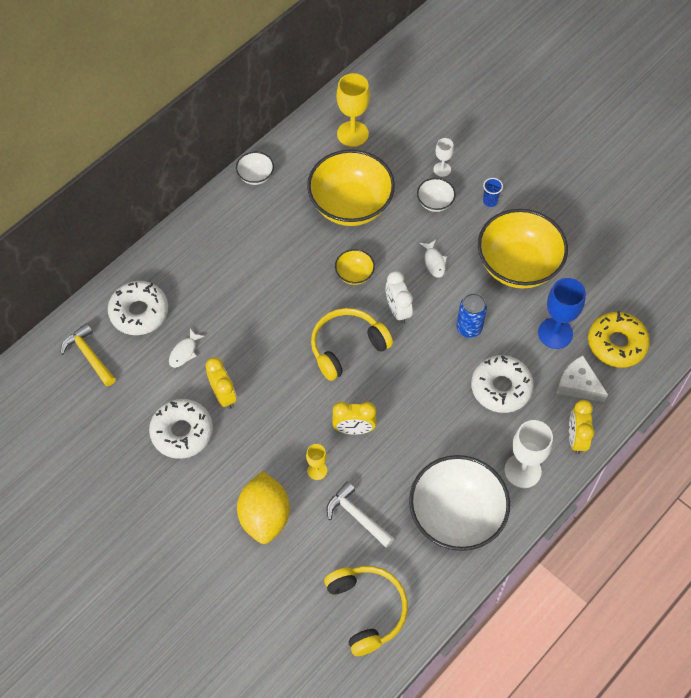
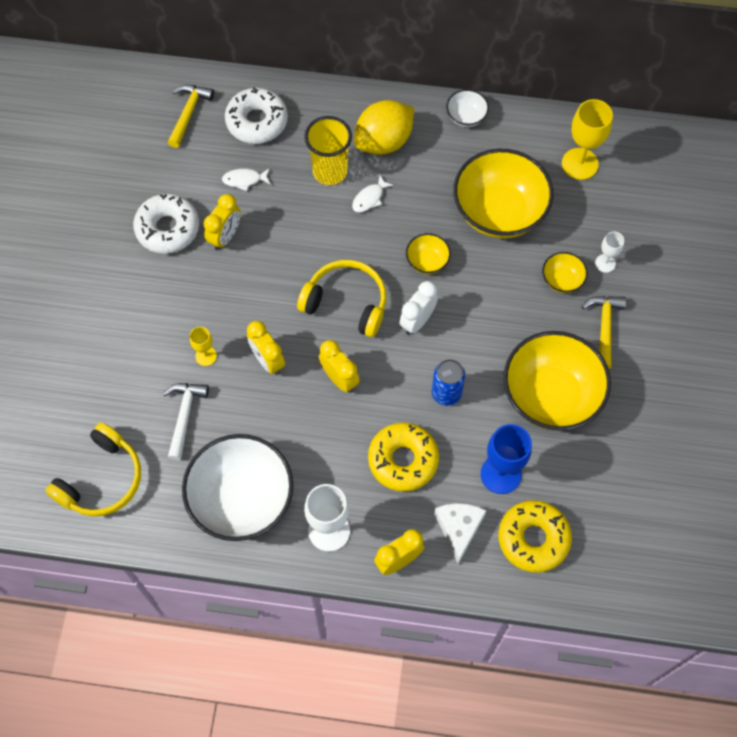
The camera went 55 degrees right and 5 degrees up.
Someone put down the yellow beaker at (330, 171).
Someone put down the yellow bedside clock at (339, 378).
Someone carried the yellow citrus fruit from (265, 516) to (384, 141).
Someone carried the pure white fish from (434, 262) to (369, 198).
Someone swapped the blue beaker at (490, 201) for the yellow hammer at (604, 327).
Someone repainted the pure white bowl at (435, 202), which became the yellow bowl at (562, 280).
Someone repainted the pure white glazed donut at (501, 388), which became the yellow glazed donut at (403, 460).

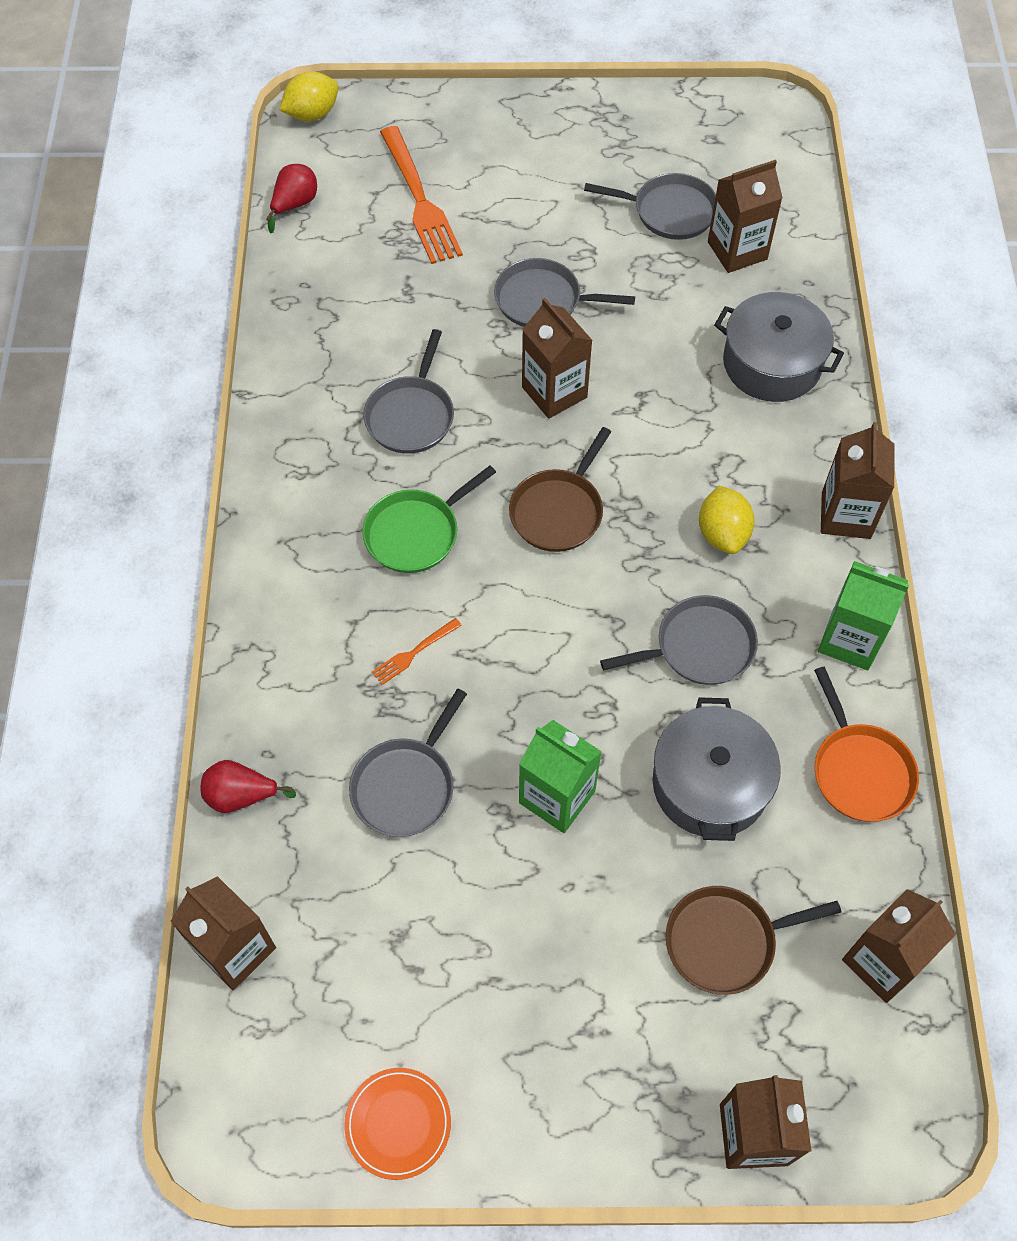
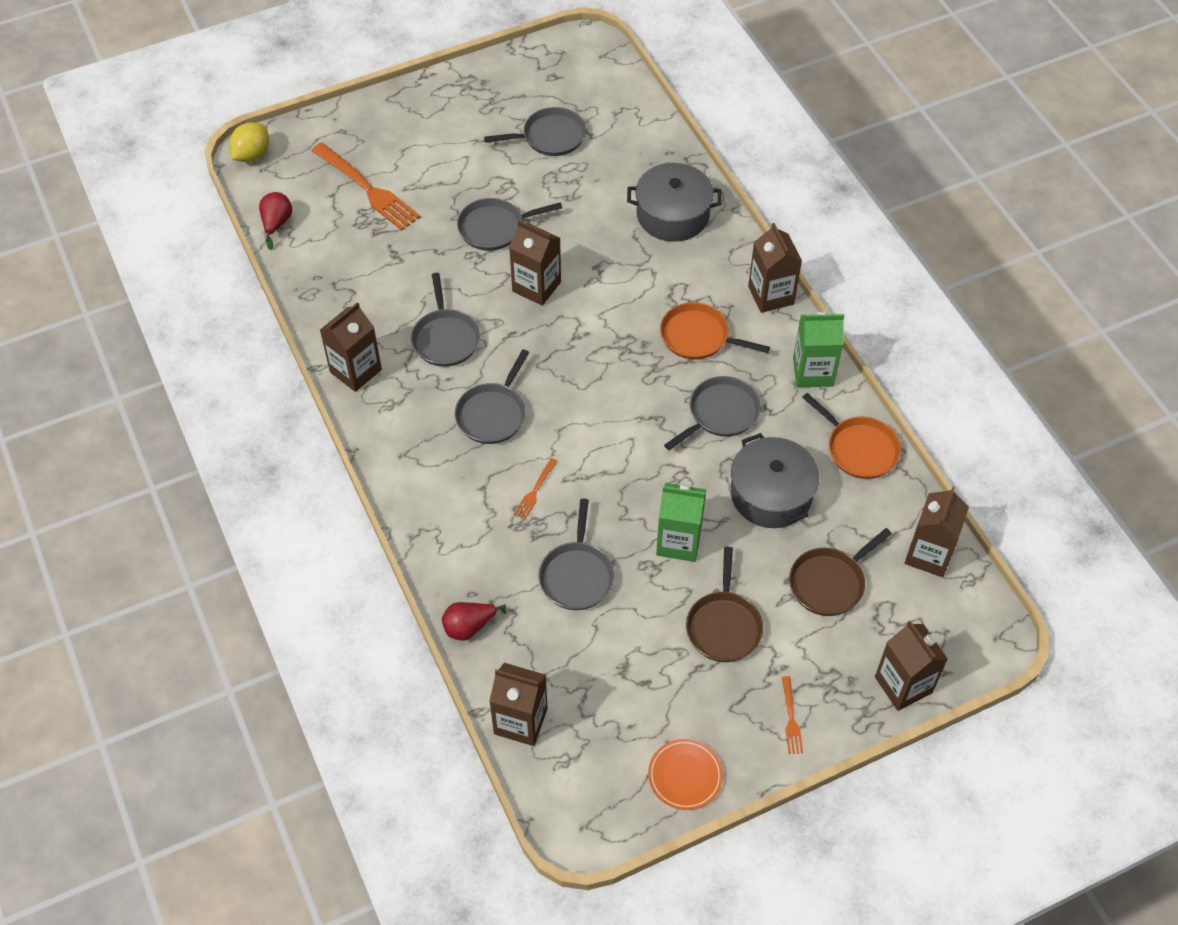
The camera went 25 degrees left and 5 degrees down.
Someone put down the orange-coloured table fork at (791, 719).
Someone carried the brown pan from (558, 511) to (724, 626).
Someone carried the brown milk carton from (737, 250) to (355, 371).
Someone swapped the yellow citrus fruit at (722, 534) for the orange-coloured pan at (698, 337).
Someone repainted the leaf-green pan at (416, 533), which became the grey pan at (492, 414).

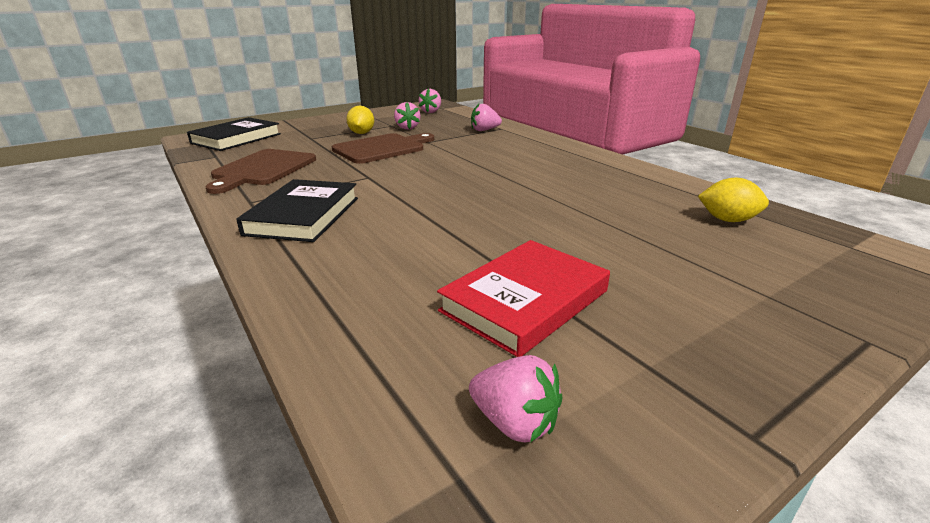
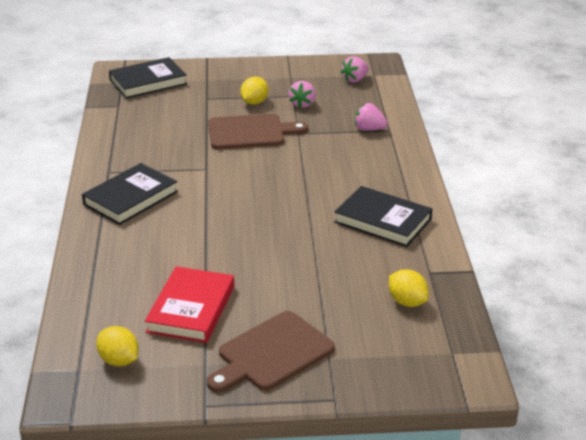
The camera went 30 degrees right and 5 degrees up.
Someone put down the ebony hardcover at (383, 221).
Someone carried the brown cutting board from (262, 169) to (272, 353).
Someone swapped the rose-pink toy strawberry at (515, 422) for the yellow citrus fruit at (119, 360).
Someone rotated the scarlet hardcover at (525, 301) by 60 degrees counterclockwise.

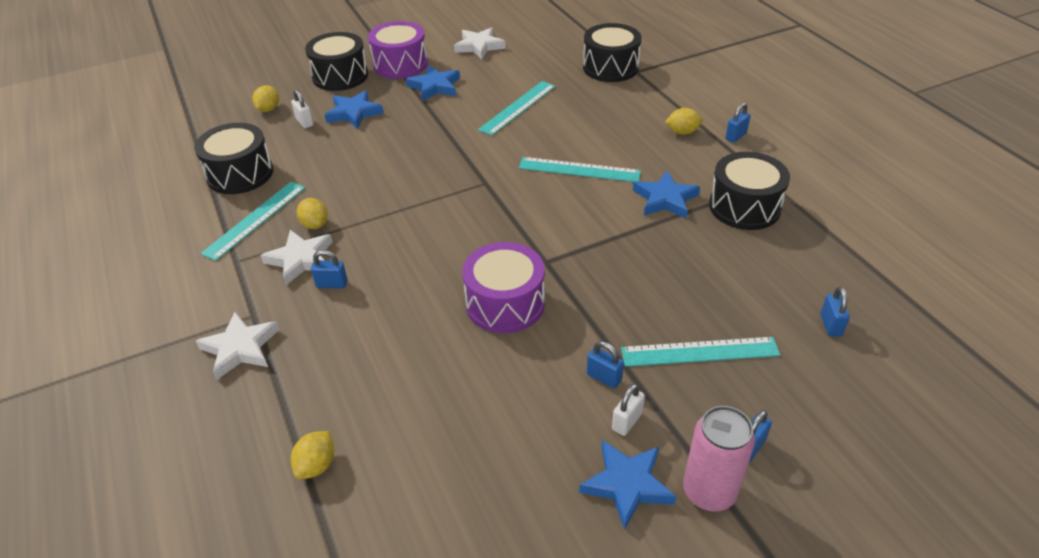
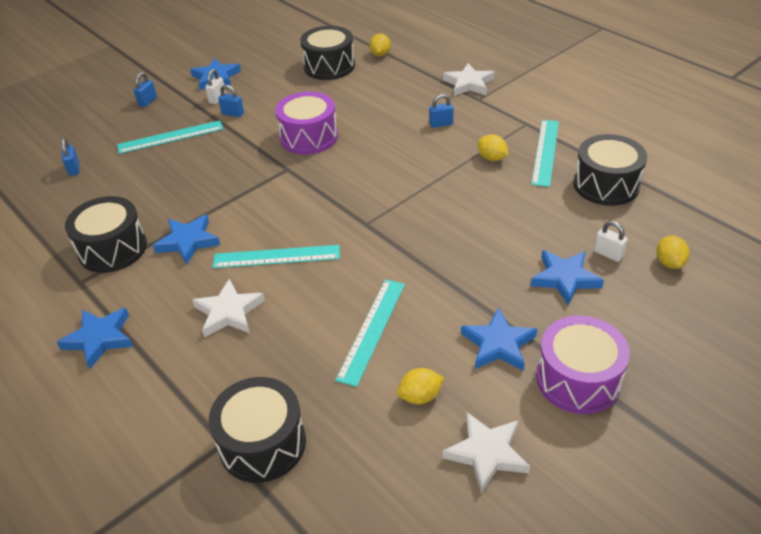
The camera went 165 degrees right and 0 degrees up.
Someone took away the rose-pink tin at (709, 491).
Someone carried the pure white star shape from (300, 259) to (229, 312).
Someone carried the ebony toy drum from (340, 76) to (329, 66).
Someone carried the yellow citrus fruit from (682, 132) to (420, 396).
Someone swapped the blue lock at (735, 136) for the blue star shape at (100, 339).

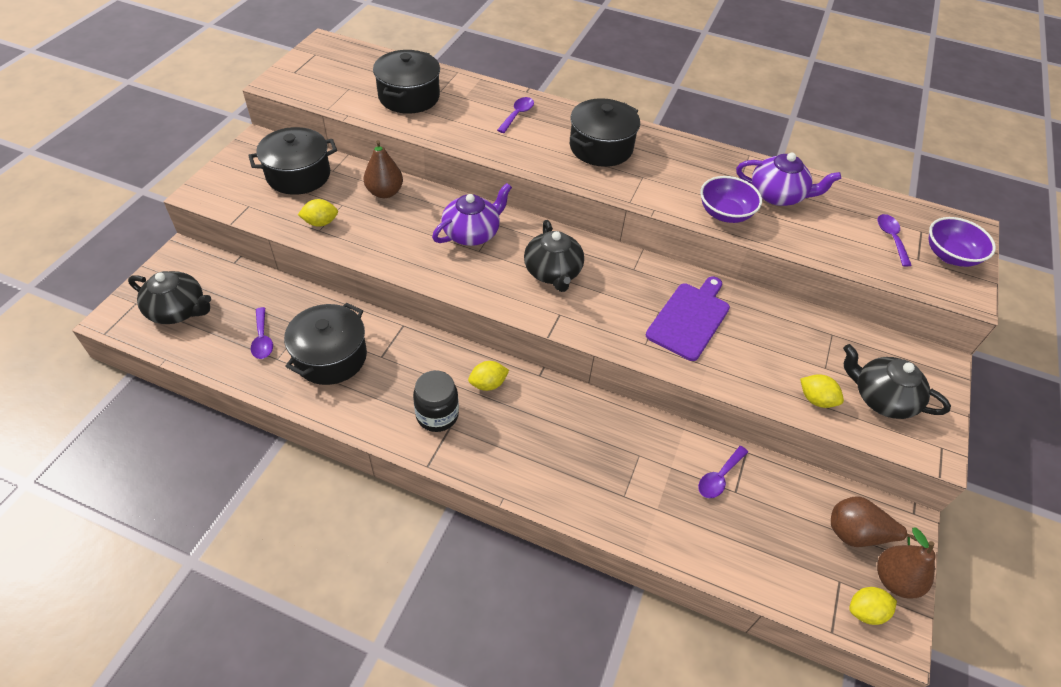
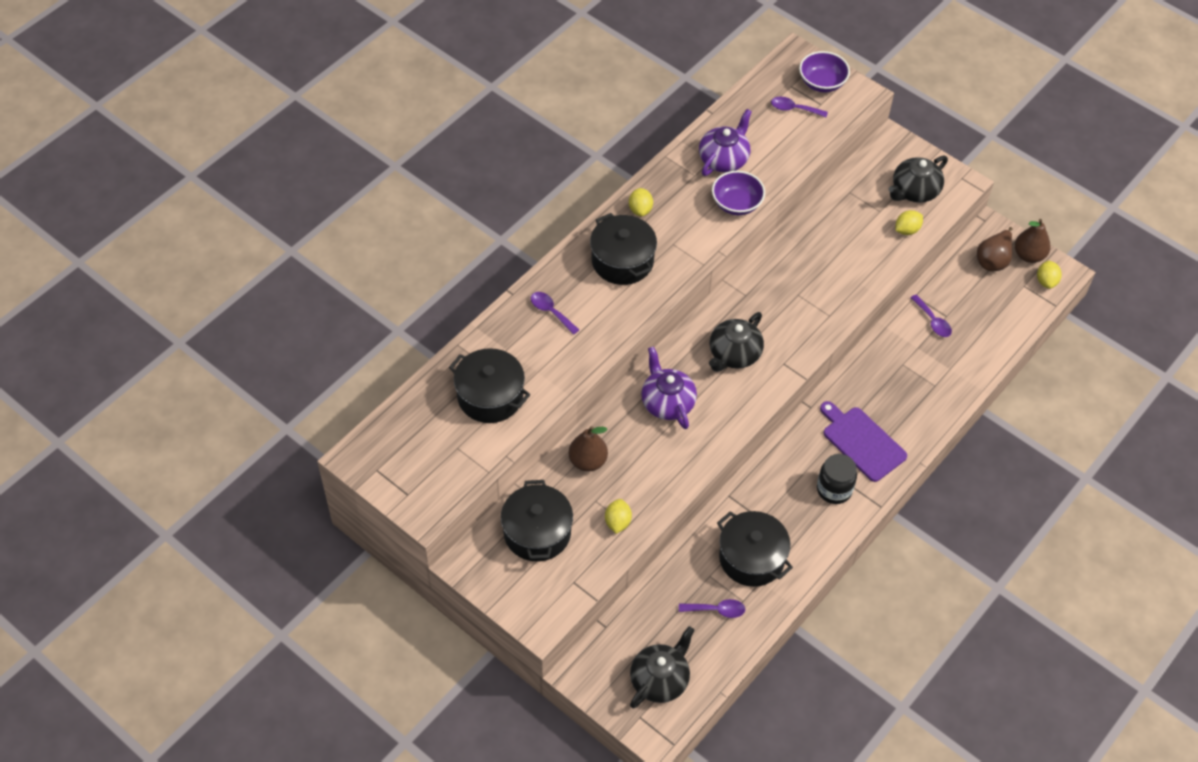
The camera went 70 degrees left and 5 degrees up.
Someone carried the yellow citrus fruit from (488, 384) to (640, 209).
Someone carried the purple cutting board from (689, 318) to (861, 442).
Someone rotated the ebony china teapot at (553, 272) by 120 degrees clockwise.

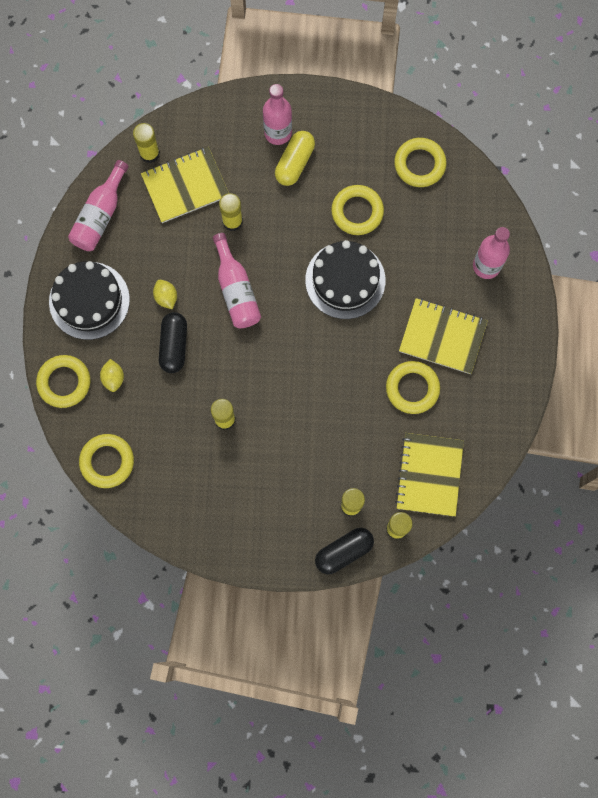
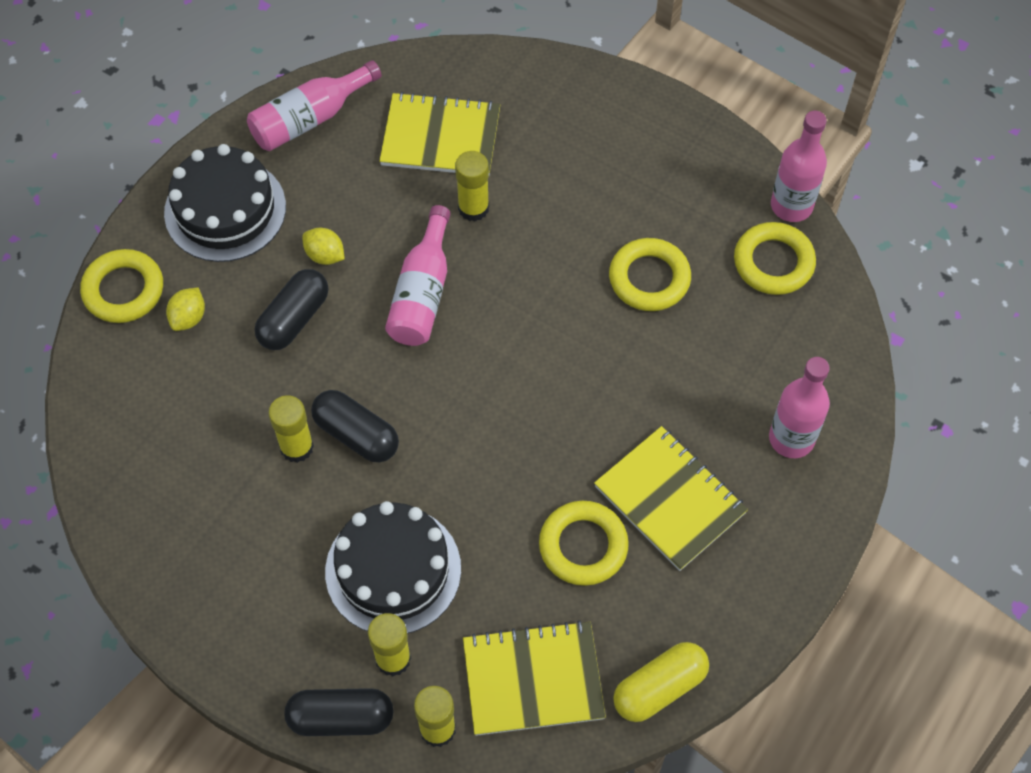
The camera went 30 degrees right and 15 degrees down.
Someone took away the yellow hoop at (107, 461).
Someone took away the yellow glue stick at (149, 153).
Someone put down the ebony capsule at (356, 434).
Someone carried the rose-pink drink bottle from (278, 133) to (791, 206).
Someone carried the yellow capsule from (294, 163) to (659, 688).
Someone carried the ebony gateau from (345, 280) to (393, 570).
Someone rotated the yellow citrus fruit at (166, 297) by 60 degrees counterclockwise.
Someone rotated the yellow notebook at (429, 475) by 45 degrees clockwise.

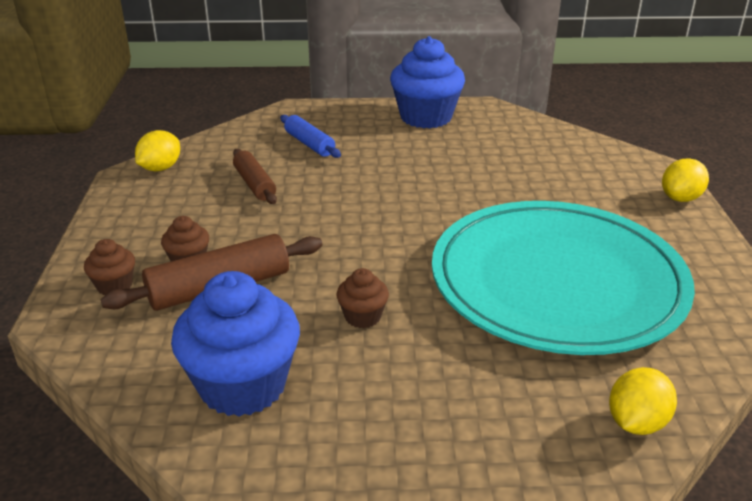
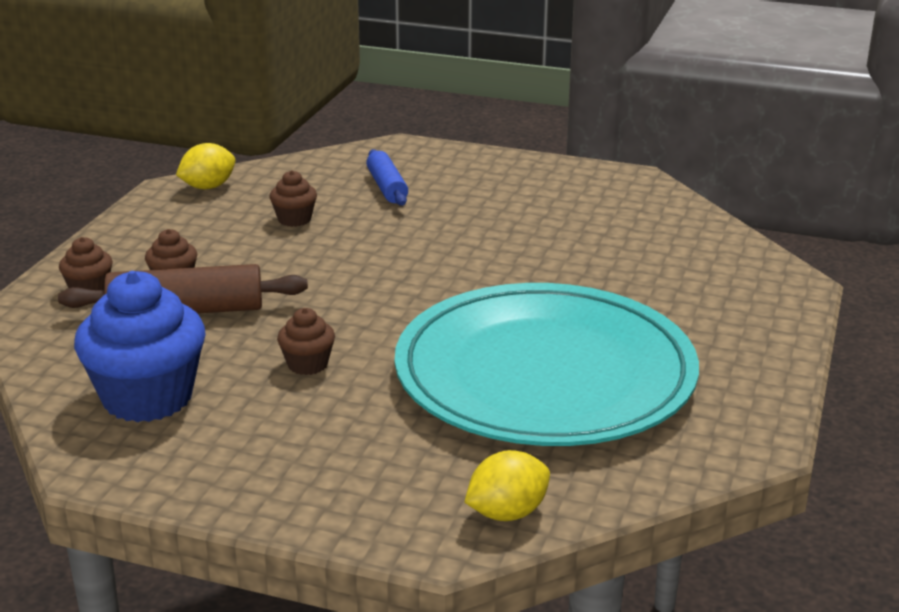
The camera went 20 degrees right and 5 degrees down.
Someone took away the blue muffin at (426, 117).
Someone took away the yellow citrus fruit at (680, 198).
Someone swapped the brown rolling pin at (254, 184) for the brown muffin at (294, 219).

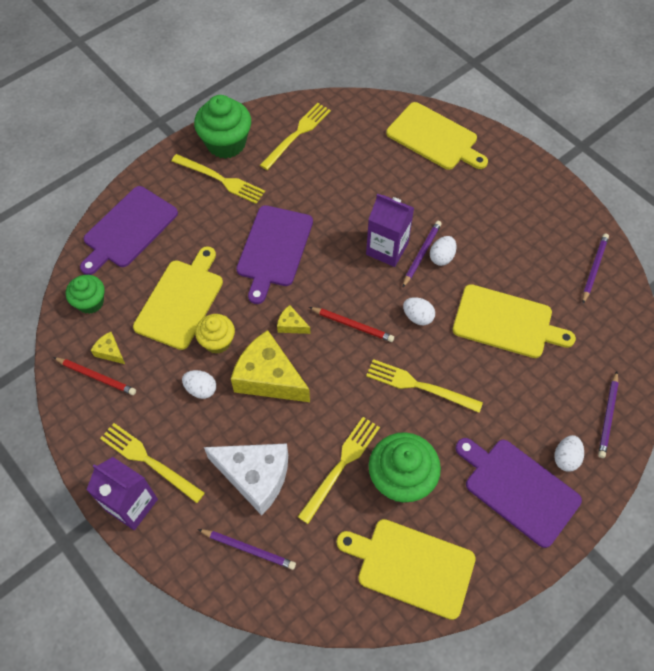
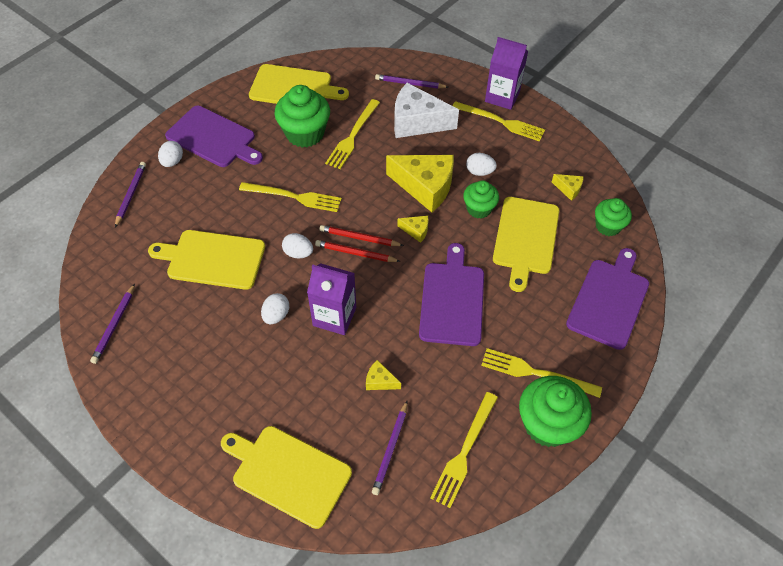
The camera went 170 degrees right and 5 degrees down.
Someone put down the yellow cheese at (380, 381).
Someone carried the scarlet pencil from (96, 377) to (355, 253).
Someone carried the purple pencil from (421, 254) to (390, 449).
Someone repainted the yellow muffin at (217, 341), which became the leaf-green muffin at (479, 209).

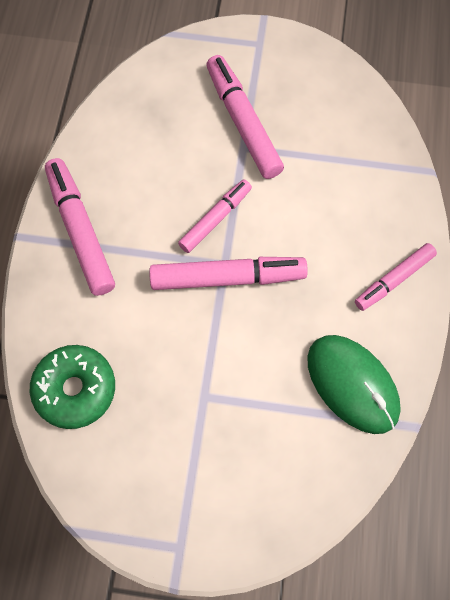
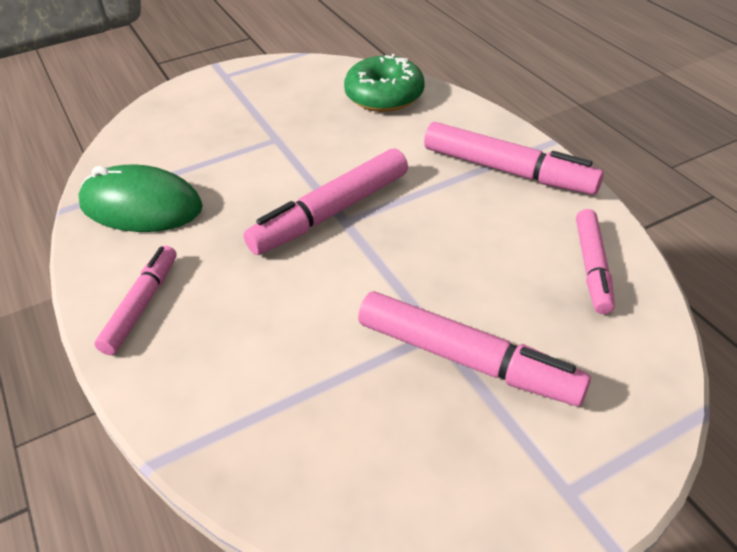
The camera went 145 degrees right and 25 degrees down.
Someone carried the rose-pink marker from (215, 219) to (592, 267).

